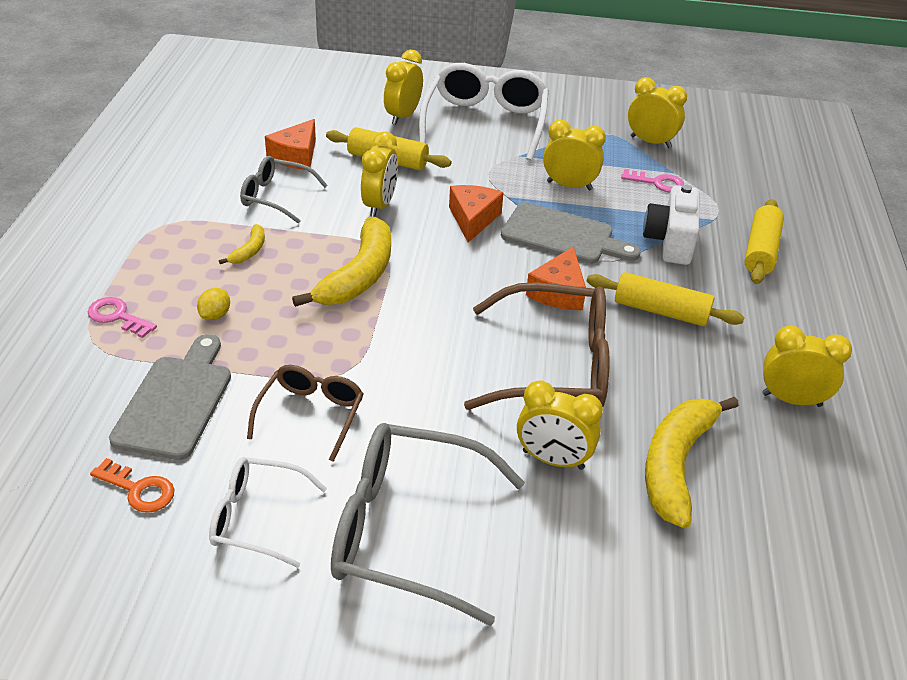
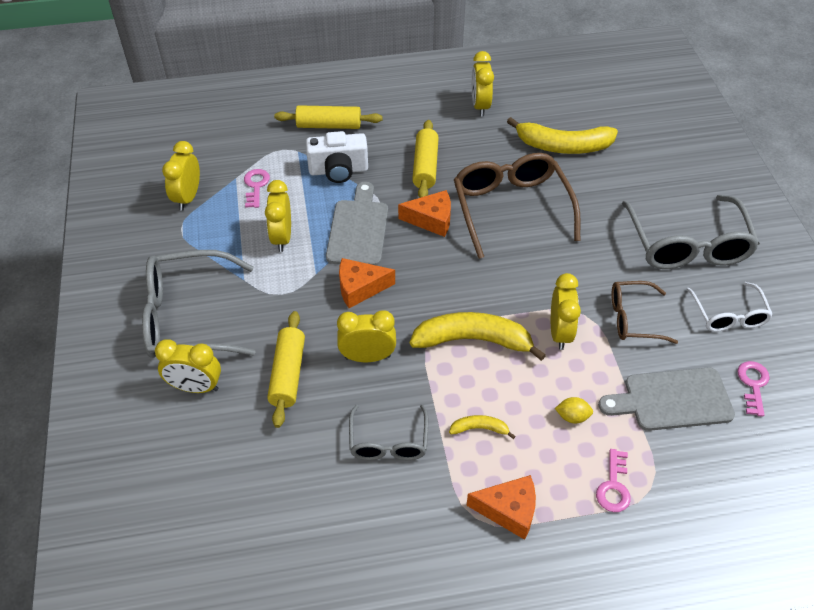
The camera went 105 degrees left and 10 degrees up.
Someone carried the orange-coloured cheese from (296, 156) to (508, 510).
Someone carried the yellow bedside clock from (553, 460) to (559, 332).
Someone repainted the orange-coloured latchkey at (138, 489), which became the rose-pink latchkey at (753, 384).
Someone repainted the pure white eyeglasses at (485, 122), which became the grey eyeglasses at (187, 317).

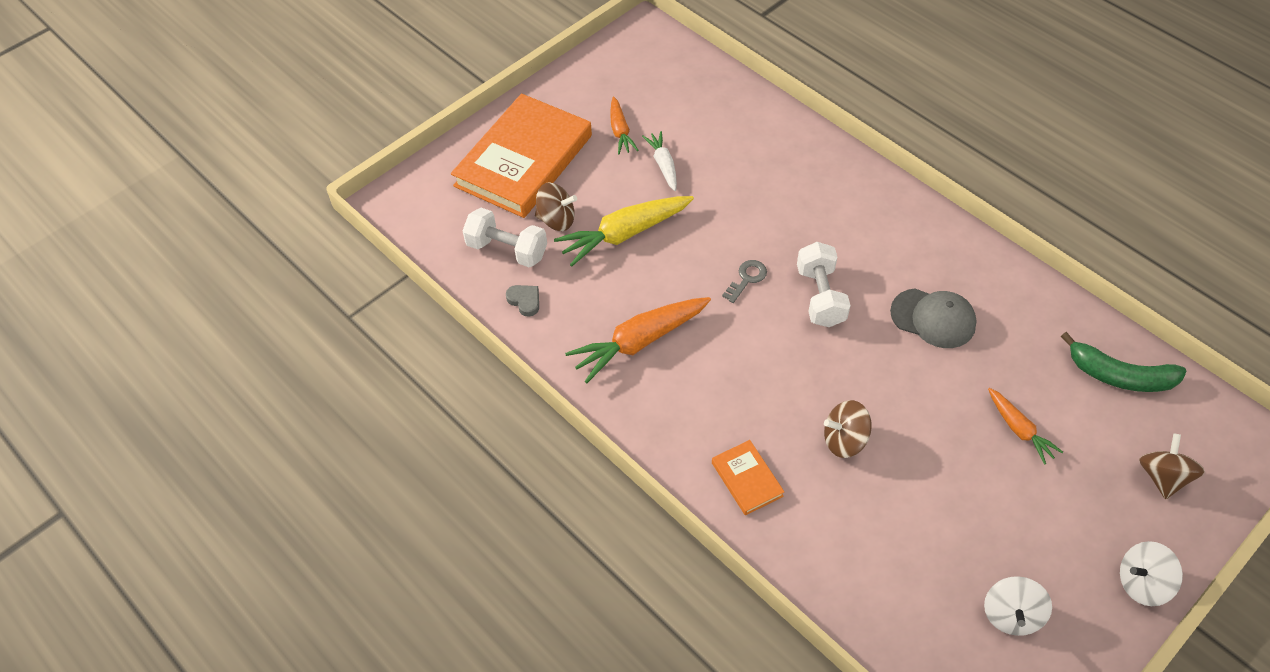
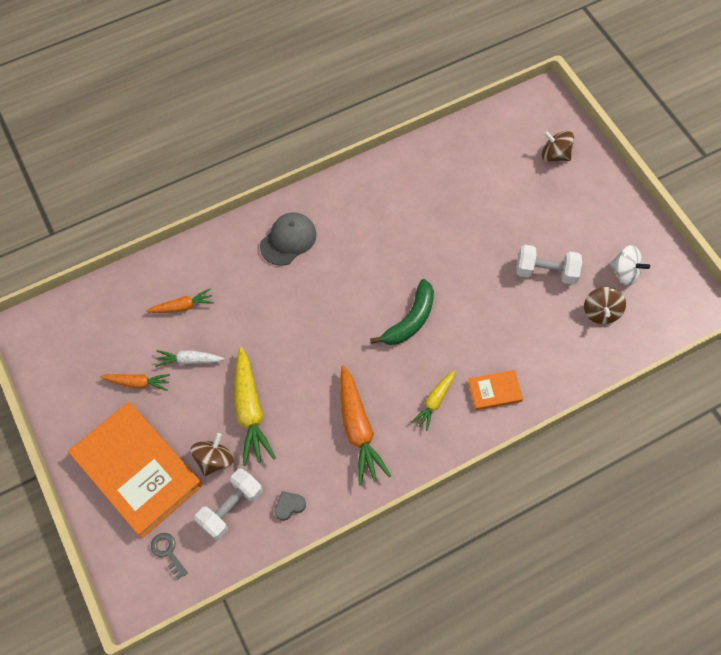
The camera went 75 degrees left and 10 degrees up.
Someone took away the pure white toy top at (1142, 583).
Someone put down the yellow carrot at (434, 401).
Someone carried the grey latchkey from (747, 279) to (168, 552).
Someone carried the pure white free weight from (820, 296) to (546, 272).
Someone carried the brown toy top from (844, 440) to (600, 312).
Someone carried the grey peaked cap from (933, 318) to (288, 240).
Someone carried the orange-coloured carrot from (1019, 429) to (182, 306).
Someone carried the leaf-green banana fruit from (1120, 376) to (410, 320).

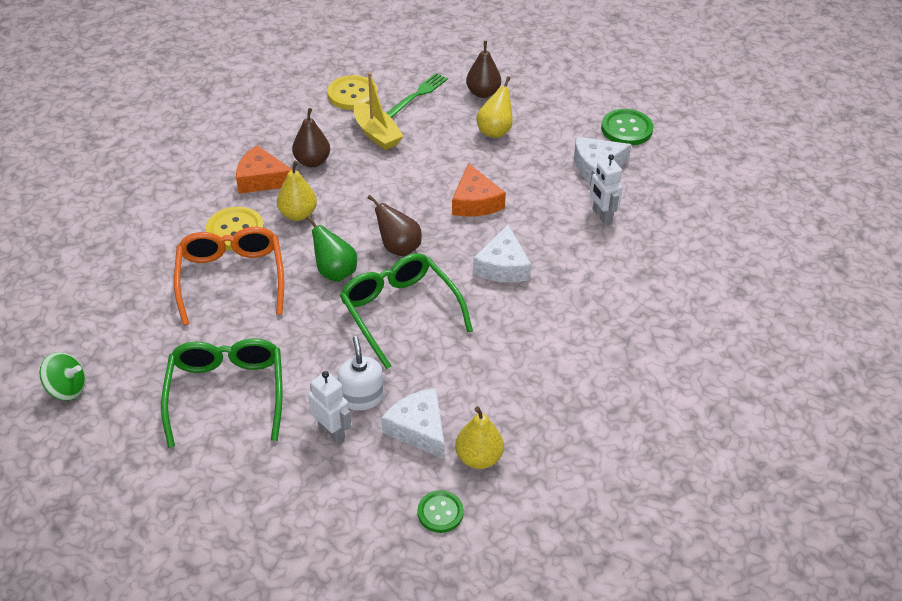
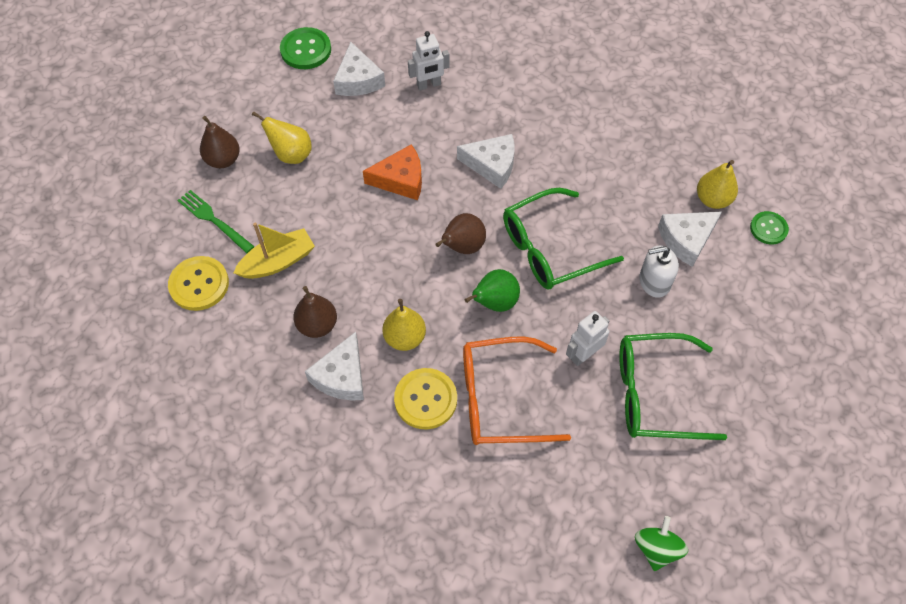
The camera went 85 degrees left and 15 degrees up.
Someone carried the pure white robot from (331, 431) to (583, 354).
Someone repainted the orange-coloured cheese at (262, 179), which became the pure white cheese at (342, 376).

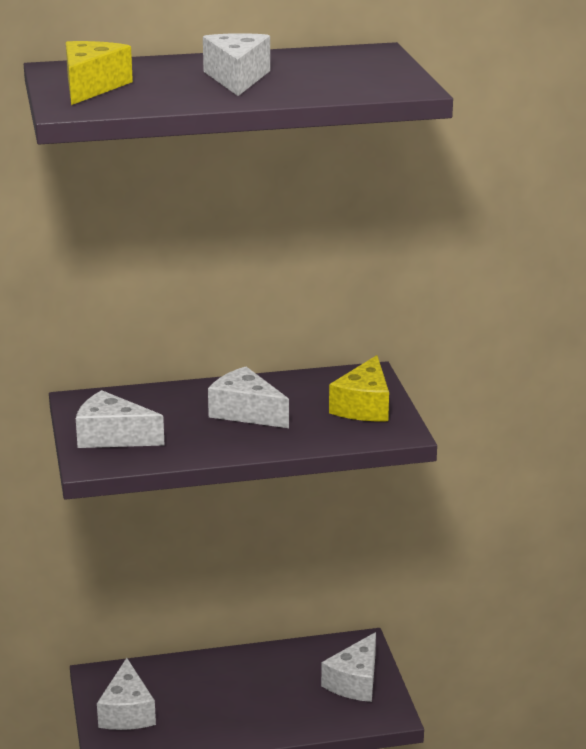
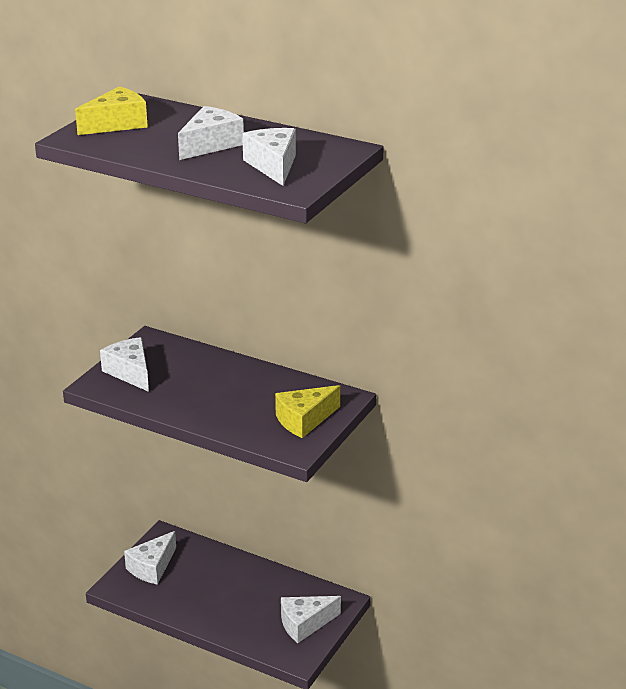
The camera went 40 degrees right and 5 degrees up.
Someone carried the pure white cheese from (246, 412) to (273, 166).

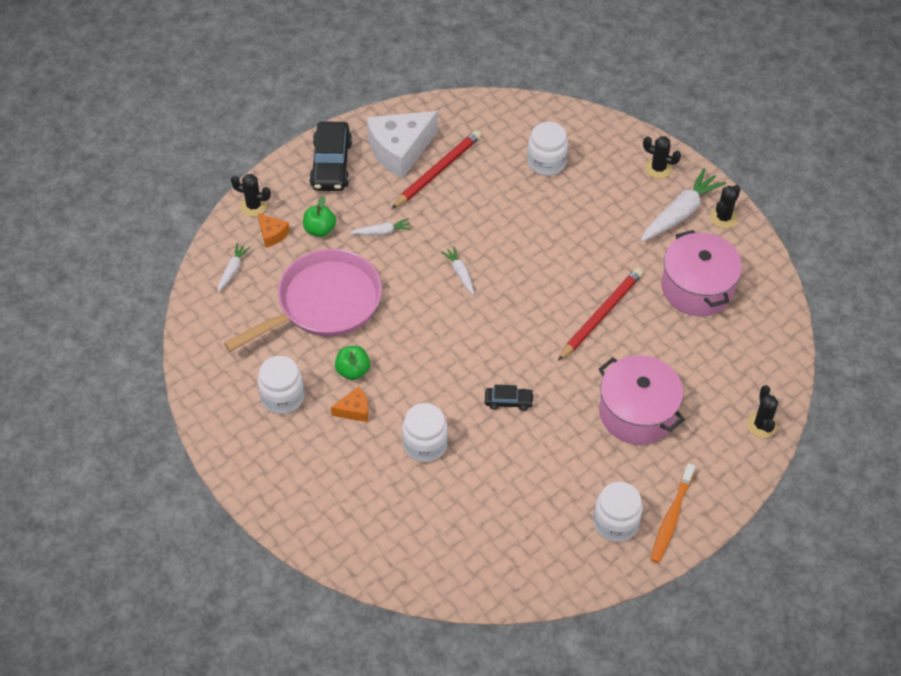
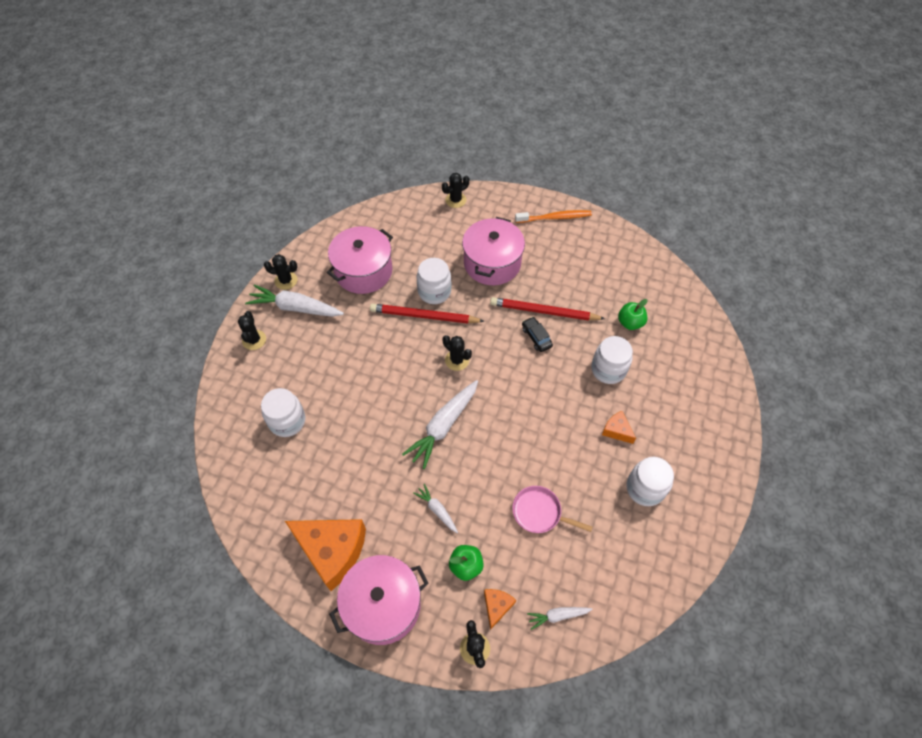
The camera went 120 degrees left and 5 degrees up.
Someone put down the ebony cactus at (457, 360).
Someone carried the leaf-green apple fruit from (353, 371) to (630, 323).
Someone carried the scarlet pencil from (437, 171) to (544, 311).
Someone carried the pure white jam jar from (615, 523) to (434, 292).
Someone swapped the ebony car at (331, 164) for the rose-pink stockpot at (383, 605).
Someone repainted the pure white cheese at (400, 150), which became the orange-coloured cheese at (332, 551).
Someone scaled the rose-pink pan at (324, 303) by 0.49.
Someone scaled the pure white carrot at (460, 273) by 1.93.

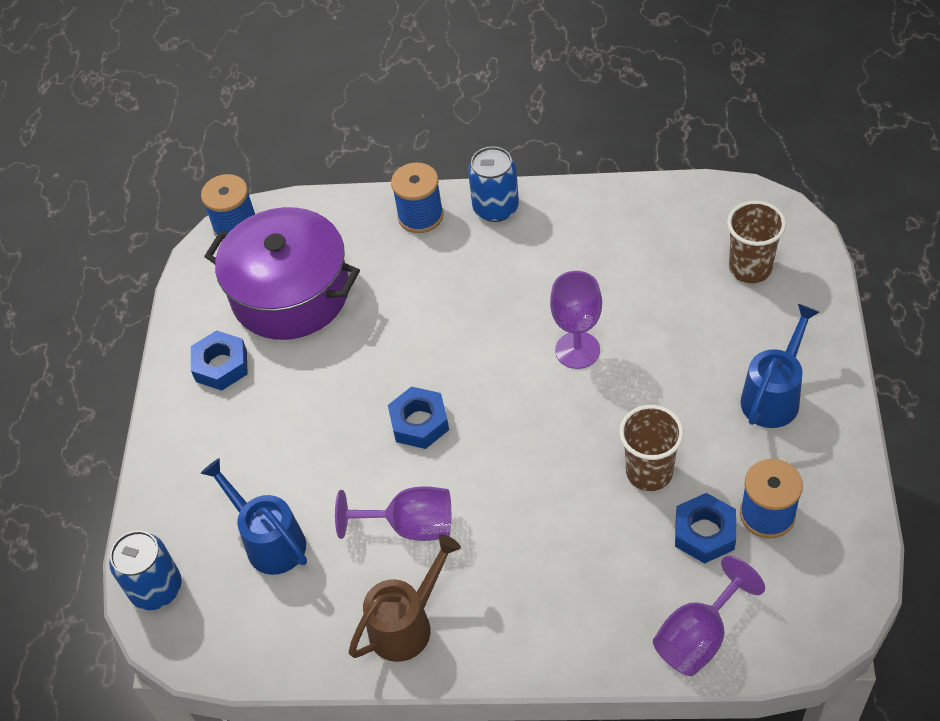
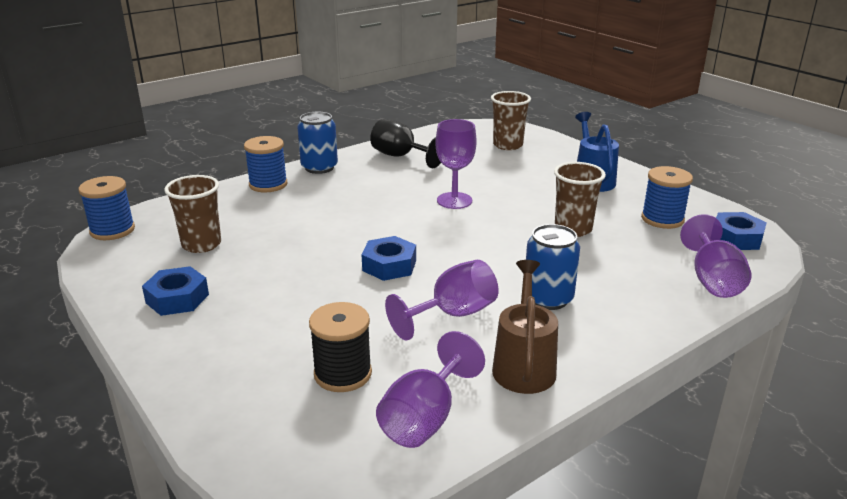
The camera went 45 degrees left and 25 degrees down.
Someone put down the ebony wine glass at (400, 156).
Someone put down the purple wine glass at (425, 418).
Someone carried the blue tin from (156, 588) to (548, 298).
Someone carried the blue hex nut from (704, 533) to (736, 238).
Someone swapped the blue watering can at (269, 540) for the ebony spool at (343, 374).
Someone swapped the purple stockpot at (290, 293) for the brown beaker at (201, 244).

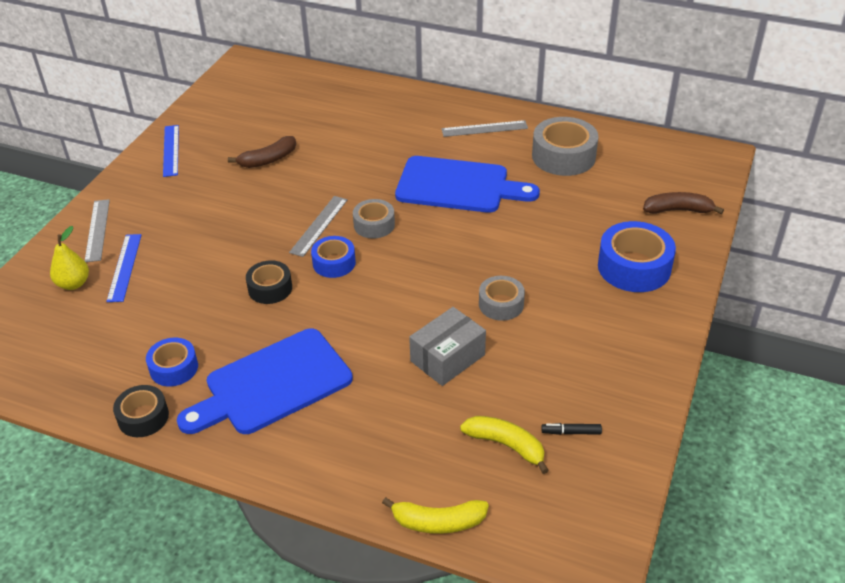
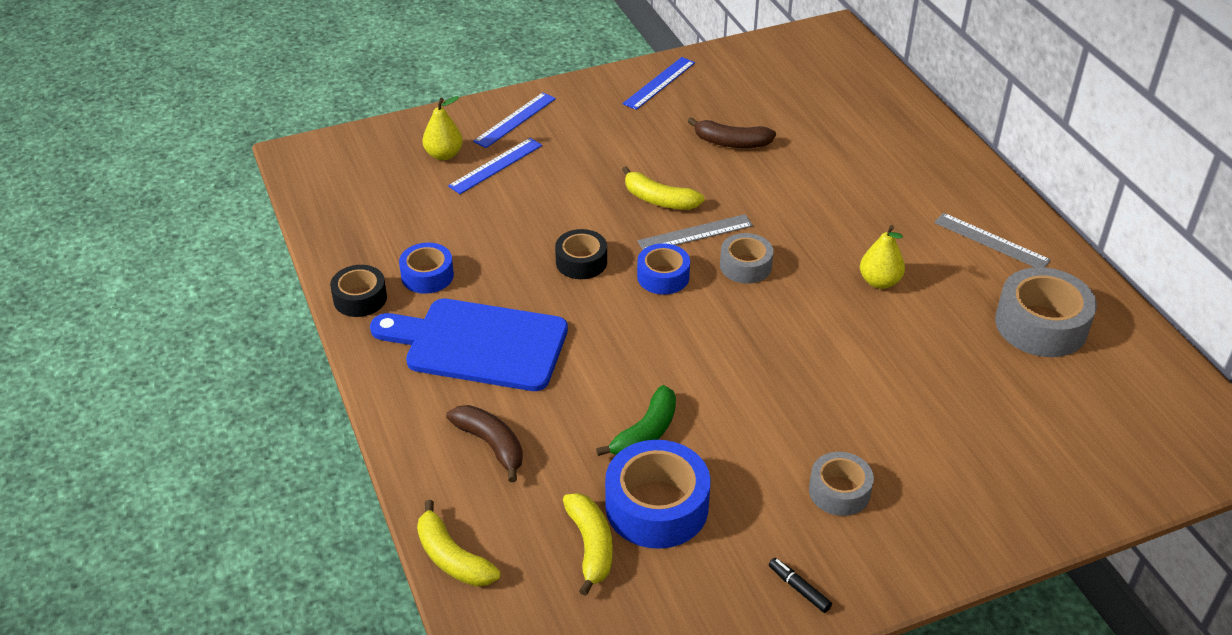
The camera went 45 degrees right and 0 degrees up.
Someone put down the yellow banana fruit at (659, 200).
Someone carried the grey roll of tape from (501, 304) to (839, 491).
Someone carried the ebony marker from (571, 432) to (799, 589).
Someone carried the blue roll of tape from (634, 267) to (657, 506).
Someone carried the brown banana fruit from (678, 210) to (491, 445).
Someone swapped the blue cutting board at (458, 186) for the yellow pear fruit at (879, 281).
Someone swapped the grey box at (447, 358) for the leaf-green banana fruit at (646, 433).
Someone repainted the grey measuring stick at (97, 230), which became the blue measuring stick at (515, 120).

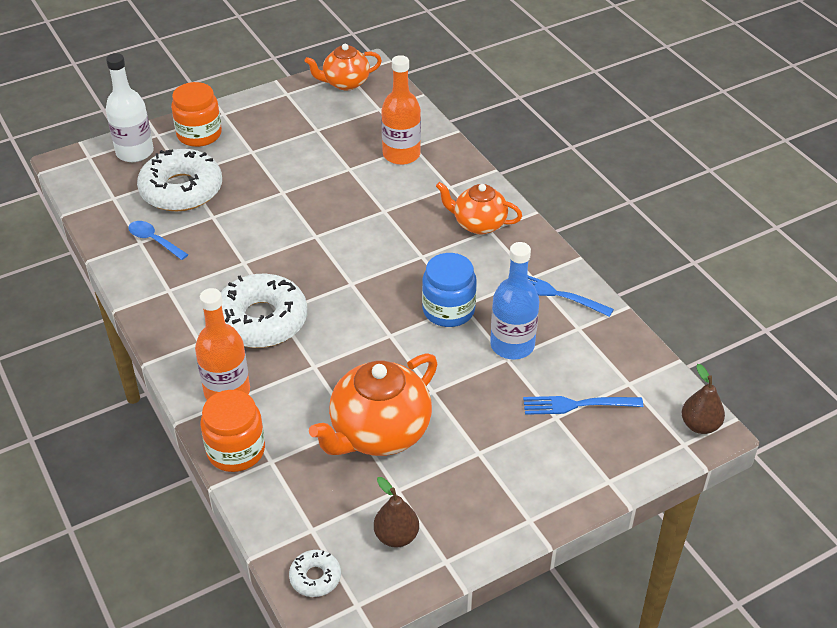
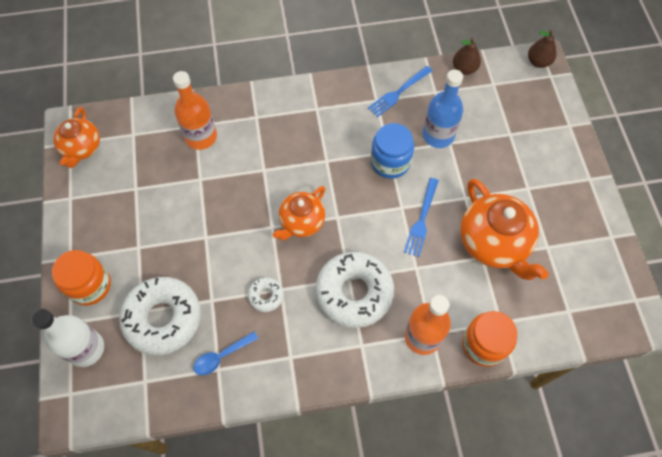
The camera went 70 degrees left and 20 degrees up.
Someone carried the pure white glazed donut from (315, 577) to (266, 296).
Someone carried the brown pear fruit from (396, 536) to (464, 69).
Someone carried the orange-coloured china teapot from (478, 224) to (301, 222).
Someone carried the blue table fork from (577, 405) to (422, 220).

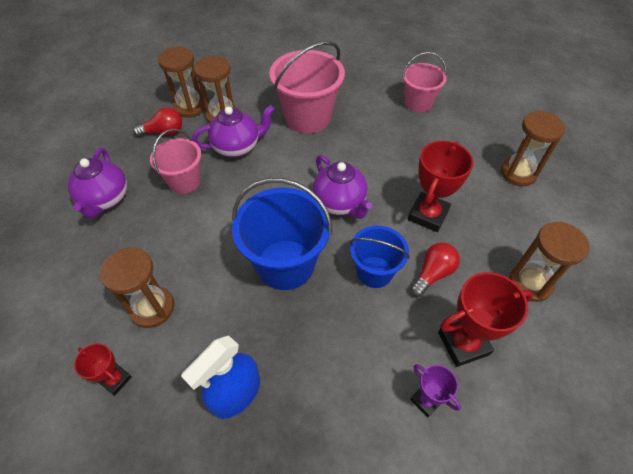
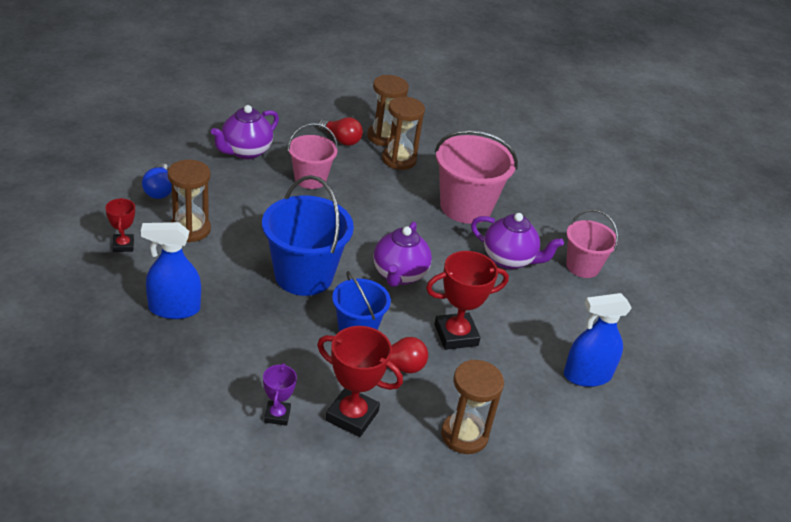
The camera went 40 degrees right and 15 degrees down.
Someone put down the blue bulb at (159, 190).
Someone carried the purple china teapot from (237, 147) to (509, 260).
Someone swapped the brown hourglass at (518, 173) for the blue spray bottle at (587, 375).

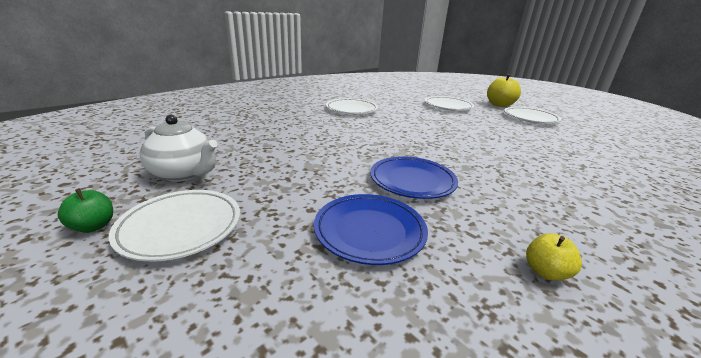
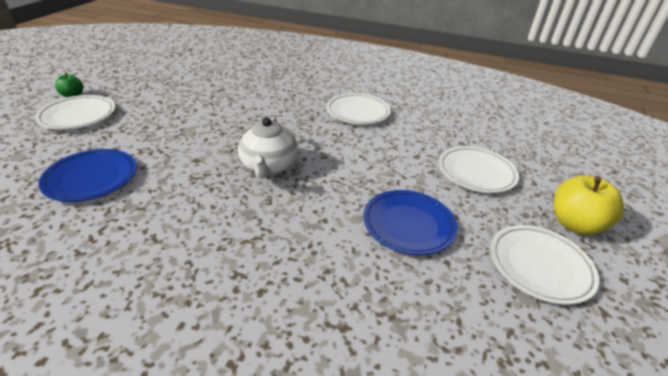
The camera went 60 degrees right and 10 degrees up.
Someone took away the yellow apple fruit at (545, 272).
Someone carried the pure white china teapot from (184, 173) to (269, 166).
Someone carried the blue flat dish from (412, 181) to (408, 225).

